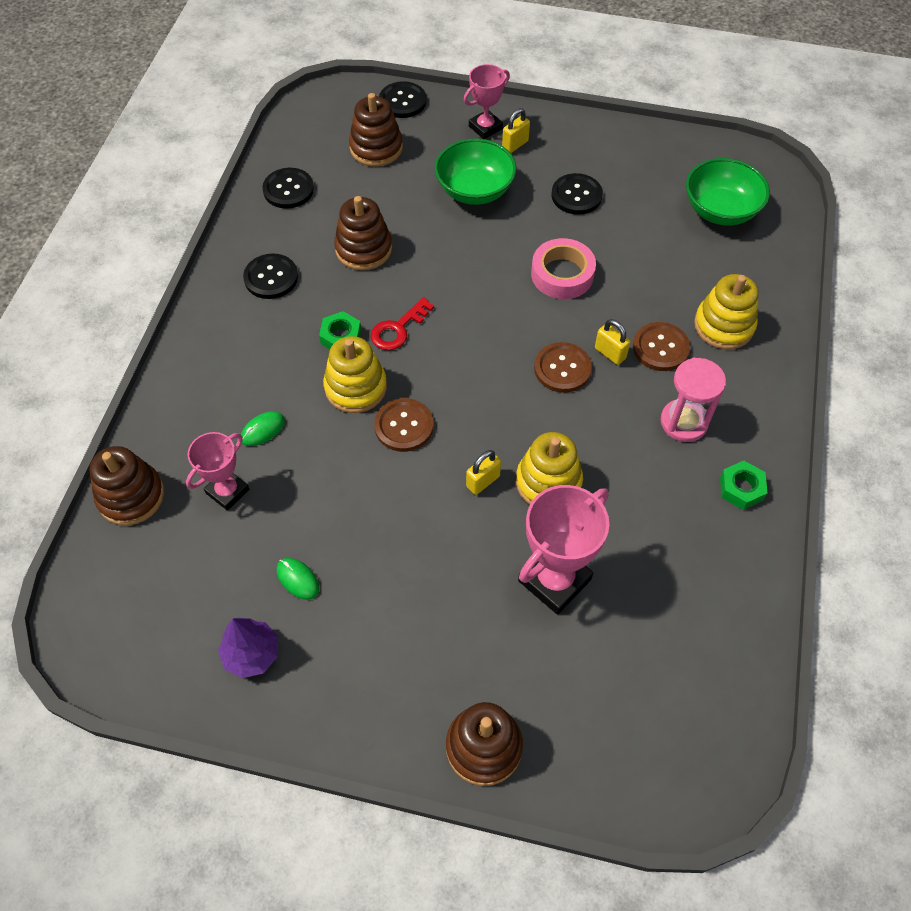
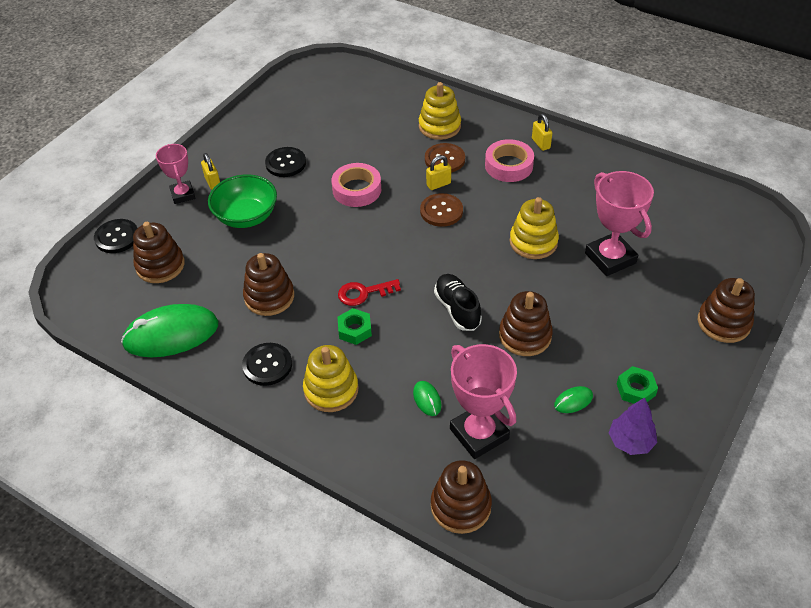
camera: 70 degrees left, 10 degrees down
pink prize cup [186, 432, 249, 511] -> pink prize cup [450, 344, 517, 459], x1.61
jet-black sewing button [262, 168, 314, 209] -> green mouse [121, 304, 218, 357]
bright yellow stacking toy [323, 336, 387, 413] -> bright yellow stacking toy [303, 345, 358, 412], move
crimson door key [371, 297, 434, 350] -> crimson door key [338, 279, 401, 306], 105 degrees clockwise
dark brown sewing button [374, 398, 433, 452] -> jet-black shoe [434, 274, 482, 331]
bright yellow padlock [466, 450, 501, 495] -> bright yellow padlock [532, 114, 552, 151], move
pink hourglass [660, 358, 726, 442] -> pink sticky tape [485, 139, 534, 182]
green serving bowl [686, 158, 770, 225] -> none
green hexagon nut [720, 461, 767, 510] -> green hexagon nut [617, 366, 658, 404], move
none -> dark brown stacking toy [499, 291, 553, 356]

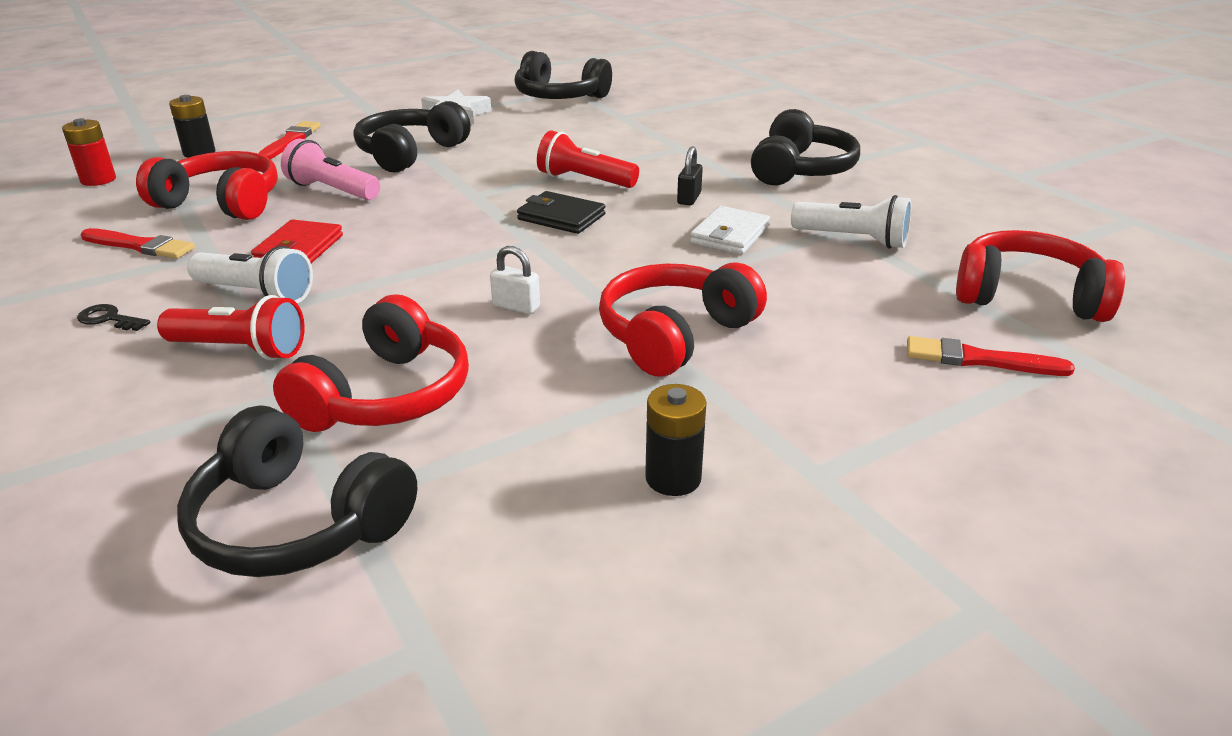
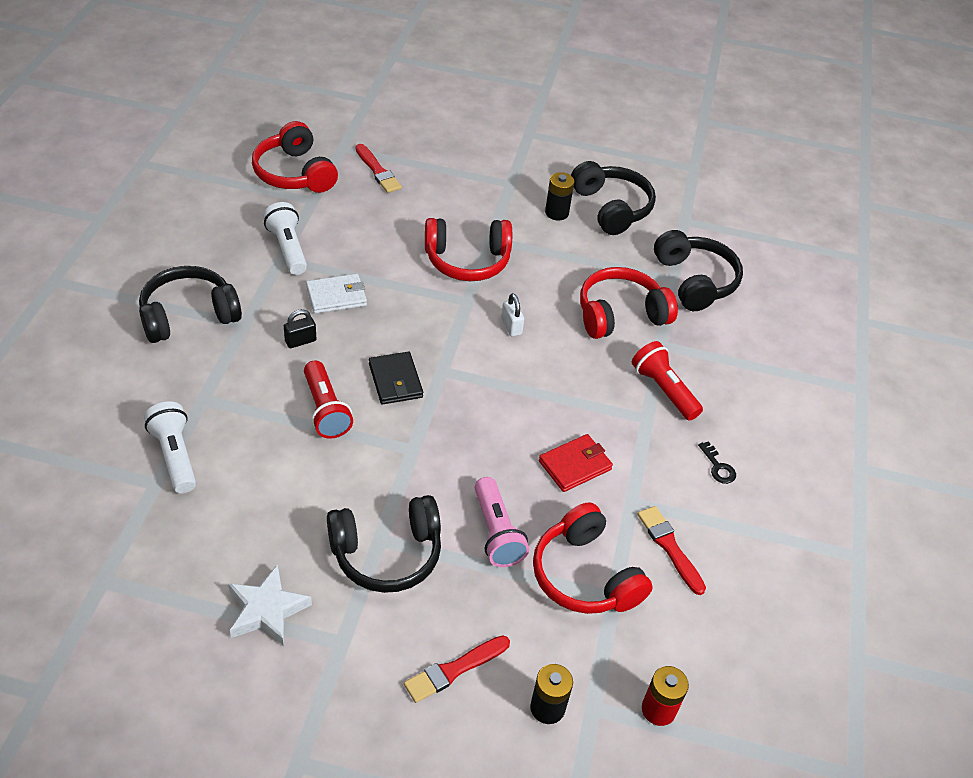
camera: 140 degrees left, 15 degrees up
pure white flashlight [187, 246, 313, 304] -> pure white flashlight [144, 402, 196, 493], move
jet-black headset [515, 51, 612, 99] -> jet-black headset [571, 161, 656, 235], move

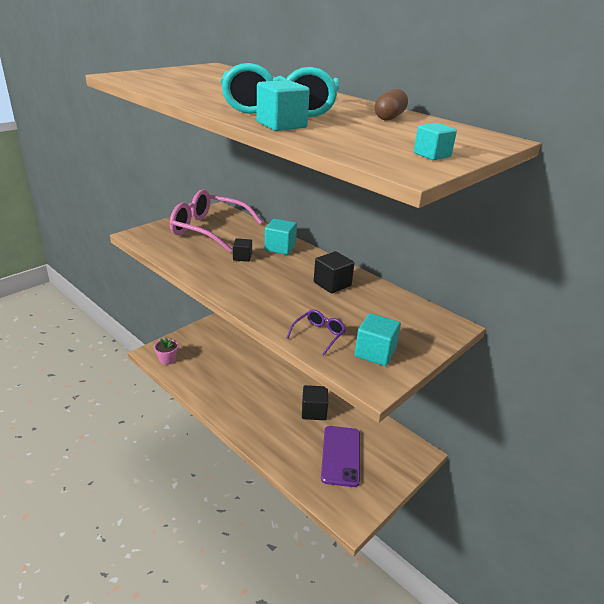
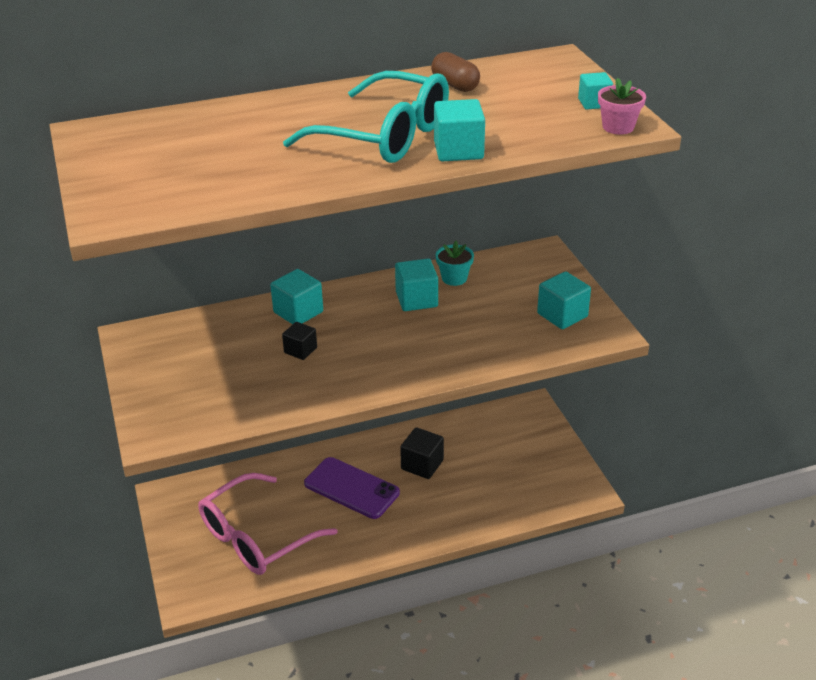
camera: 60 degrees left, 5 degrees up
pink plant pot [154, 337, 178, 365] -> pink plant pot [598, 78, 646, 135], move
pink eyeglasses [170, 189, 262, 252] -> pink eyeglasses [198, 473, 337, 575], move
violet eyeglasses [286, 310, 346, 355] -> none
jet-black solid cube [314, 251, 354, 294] -> aqua solid cube [395, 259, 438, 311]
violet mobile phone [321, 426, 360, 487] -> violet mobile phone [304, 457, 400, 519], move
none -> aqua plant pot [435, 241, 474, 286]

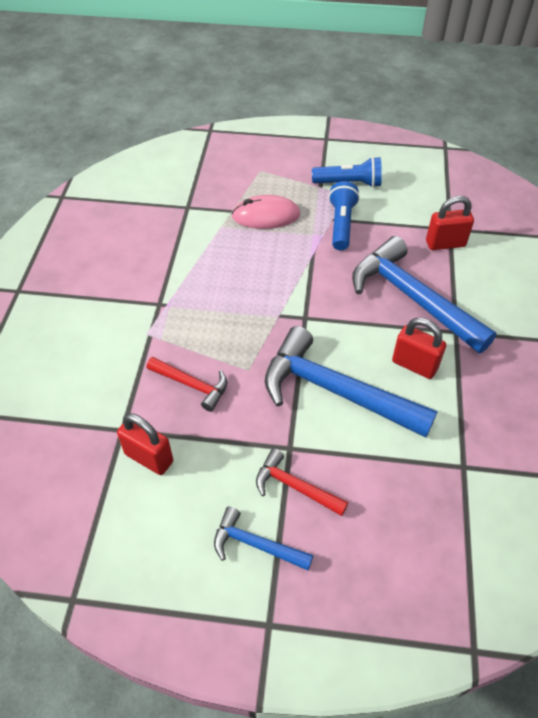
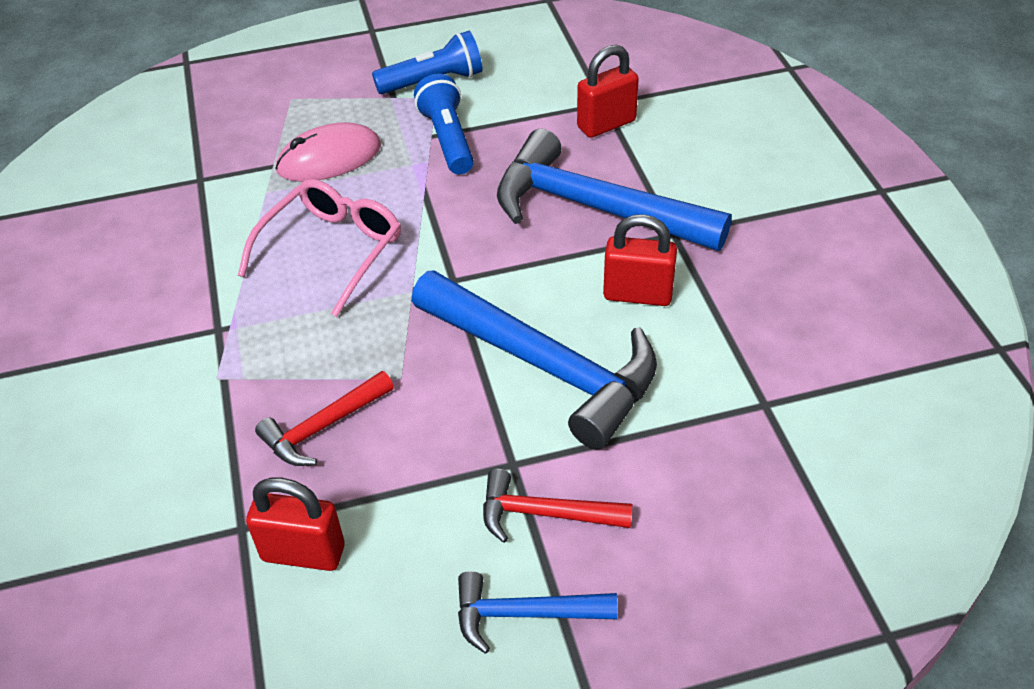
camera: 20 degrees left, 5 degrees down
crimson hammer [147, 357, 227, 412] -> crimson hammer [255, 371, 394, 466], 135 degrees clockwise
royal blue hammer [265, 326, 438, 438] -> royal blue hammer [411, 270, 657, 450], 150 degrees counterclockwise
none -> pink eyeglasses [238, 179, 401, 317]

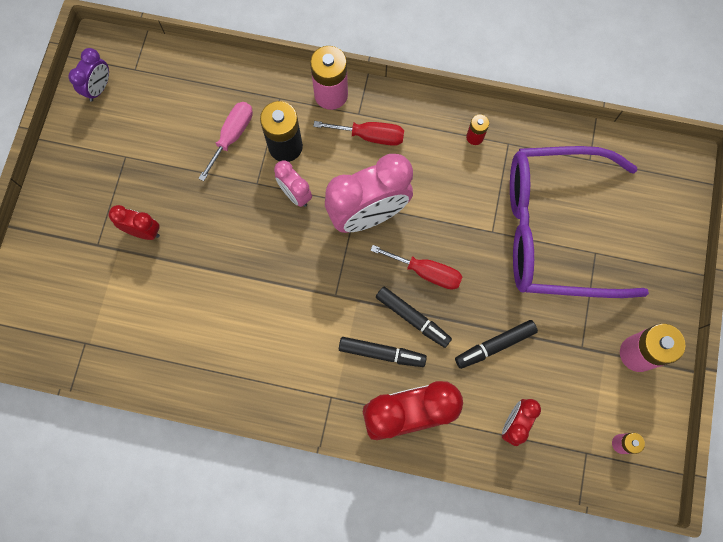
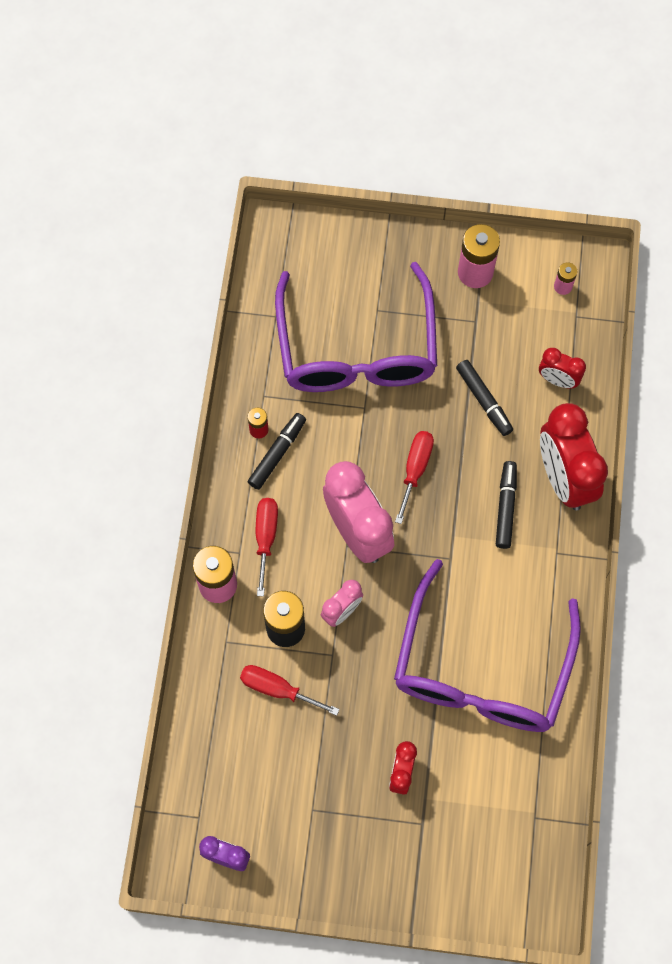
camera: 95 degrees left, 5 degrees down
pink screwdriver [198, 102, 253, 181] -> crimson screwdriver [240, 665, 340, 716]
jet-black marker [376, 287, 452, 348] -> jet-black marker [248, 413, 306, 490], move
none -> violet eyeglasses [394, 559, 581, 732]

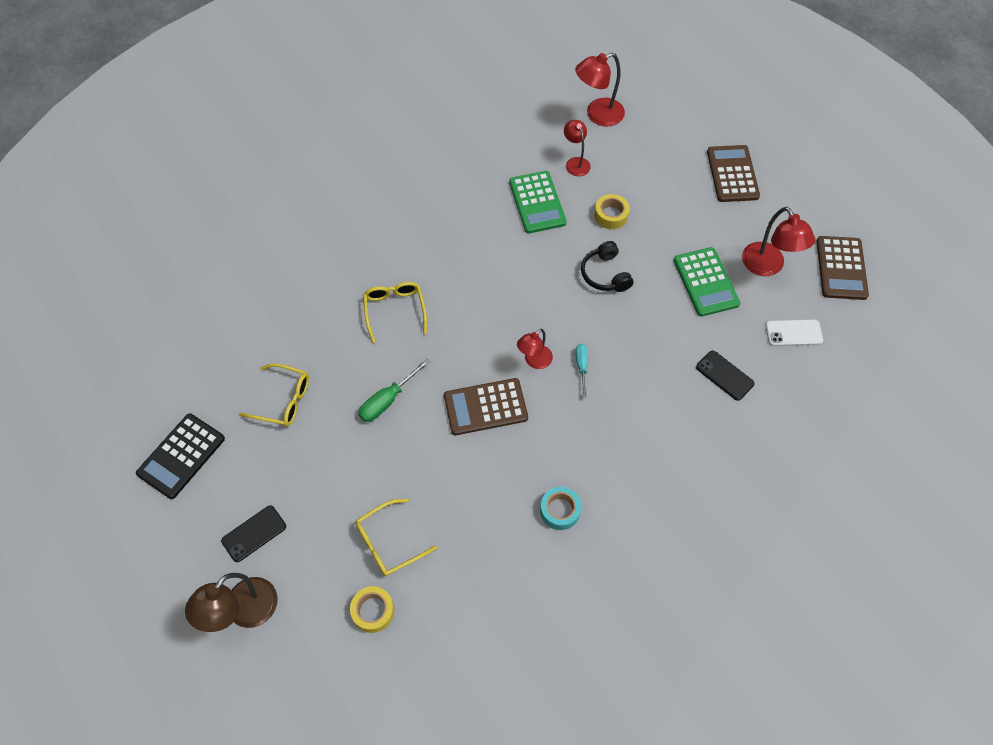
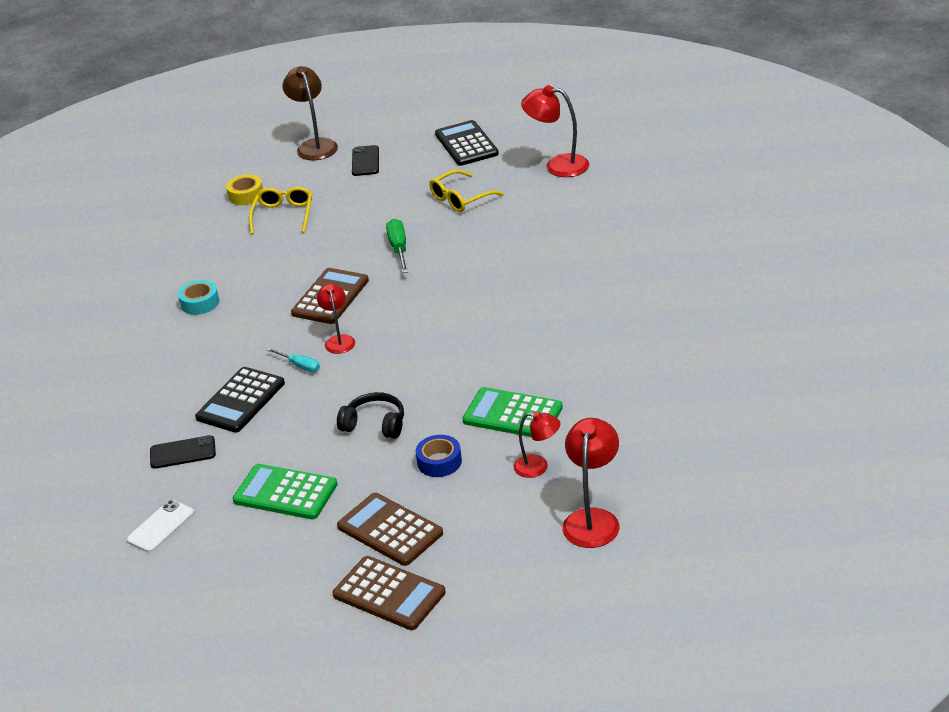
camera: 130 degrees right, 25 degrees down
bright yellow eyeglasses [363, 282, 427, 343] -> none
bright yellow sticky tape [594, 194, 630, 229] -> royal blue sticky tape [416, 435, 462, 477]
crimson lamp [742, 207, 815, 276] -> crimson lamp [521, 85, 589, 177], move
dark brown calculator [817, 236, 869, 300] -> dark brown calculator [337, 493, 443, 566], move
none -> jet-black calculator [195, 367, 285, 433]

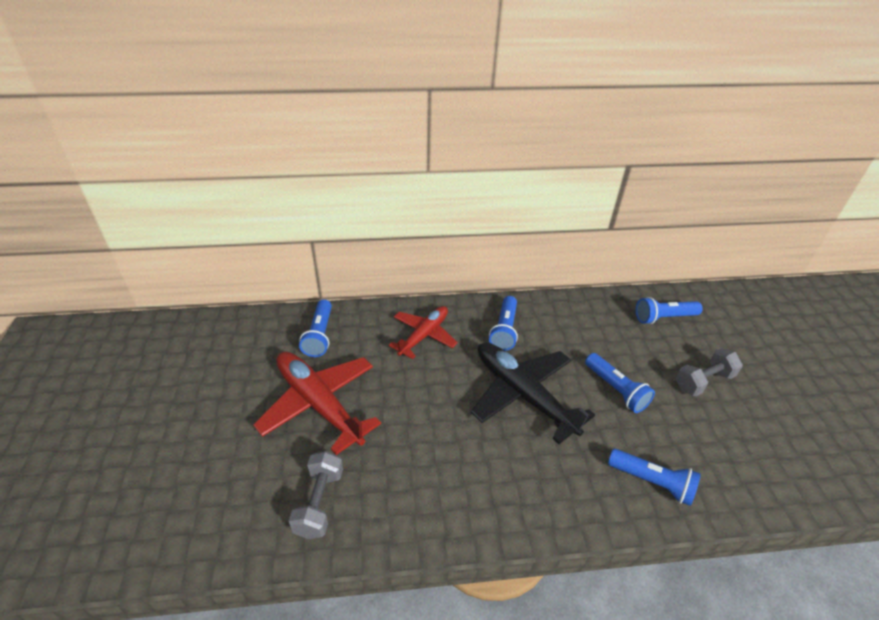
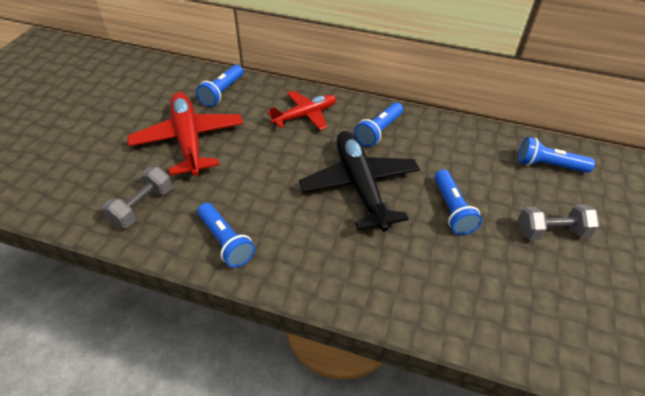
camera: 25 degrees right, 5 degrees up
royal blue flashlight [608, 449, 701, 506] -> royal blue flashlight [197, 203, 255, 268], move

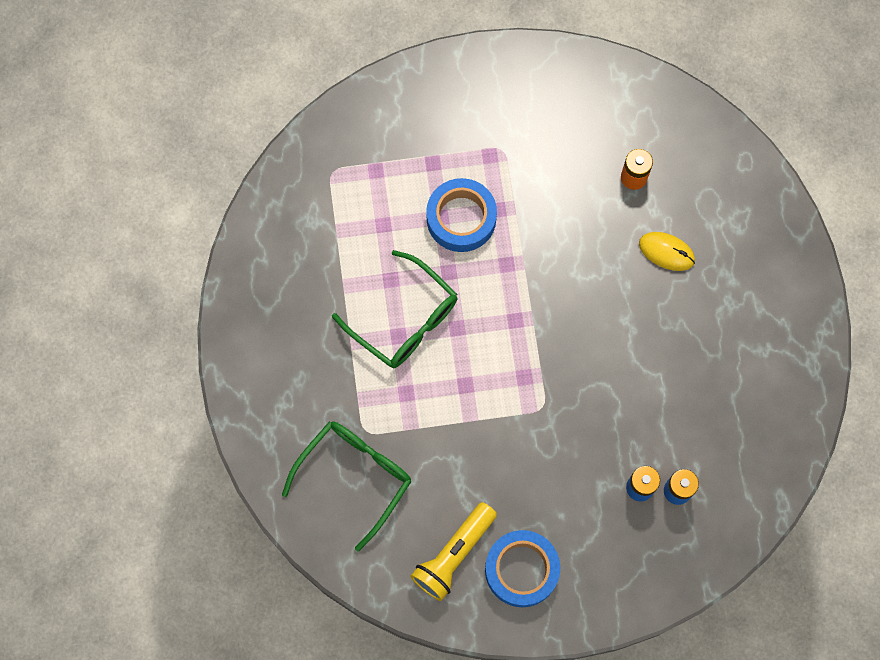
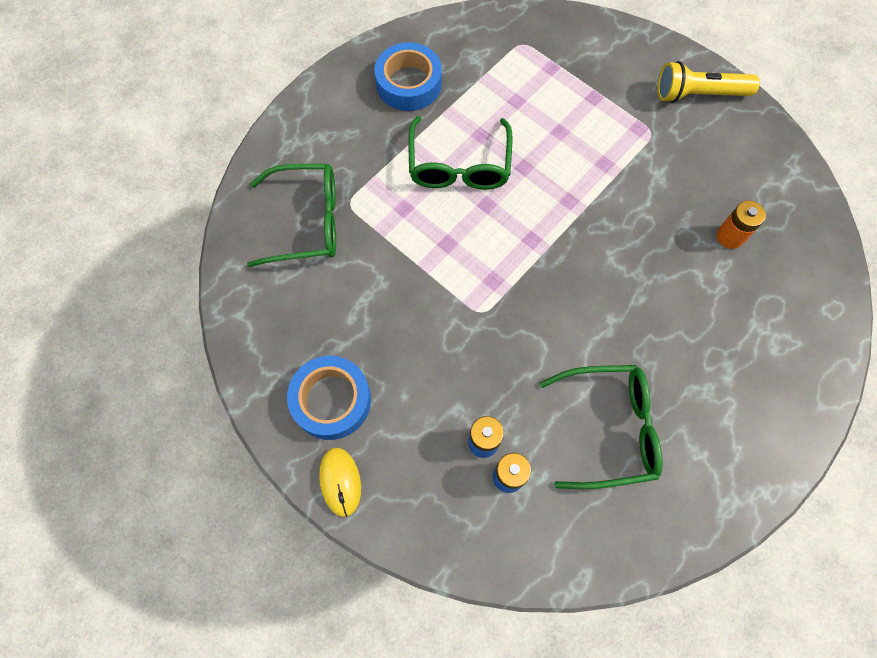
camera: 50 degrees right, 5 degrees down
bright yellow flashlight [411, 502, 497, 601] -> bright yellow flashlight [658, 61, 760, 103], move
royal blue sticky tape [426, 178, 497, 252] -> royal blue sticky tape [374, 42, 442, 111], move
bright yellow mouse [639, 232, 695, 271] -> bright yellow mouse [319, 448, 361, 517], move
none -> green eyeglasses [539, 365, 663, 489]

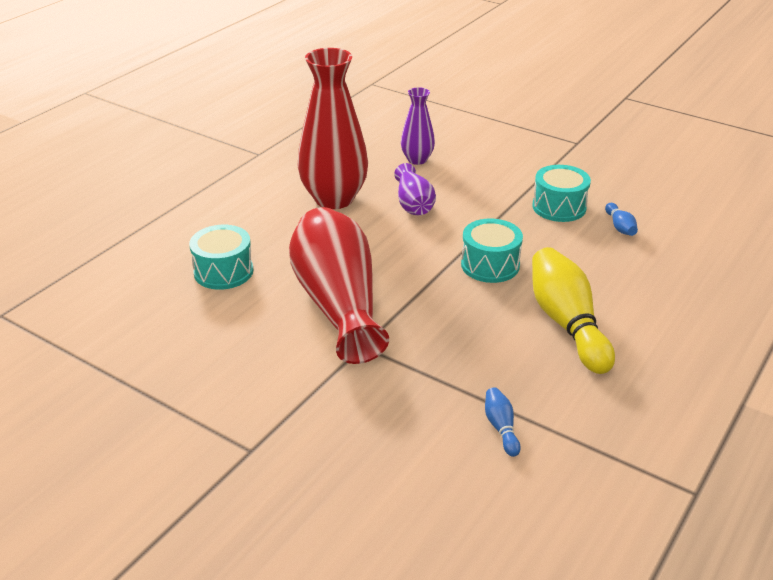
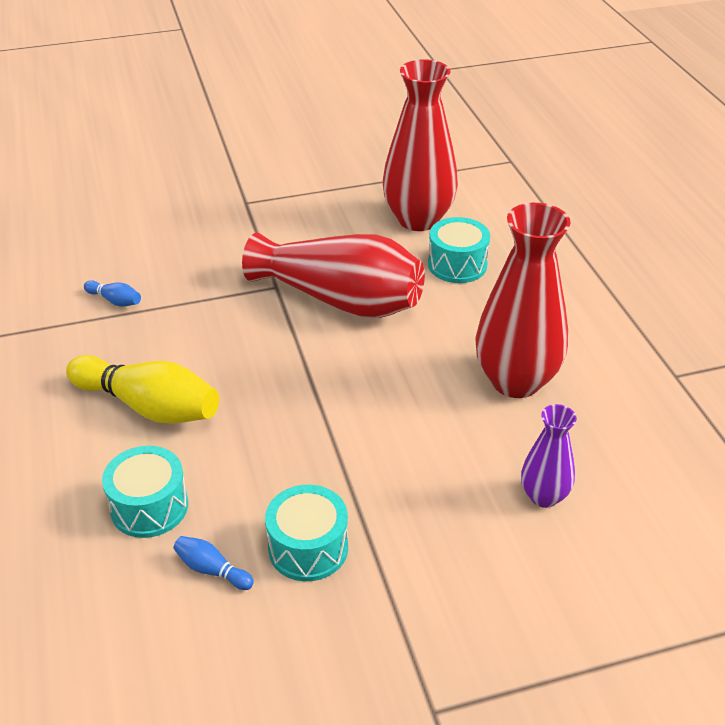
camera: 130 degrees right, 5 degrees up
violet vase [394, 163, 436, 215] -> none
aqua snare drum [461, 219, 523, 283] -> aqua snare drum [102, 446, 188, 538], move
none -> crimson vase [383, 59, 458, 231]

